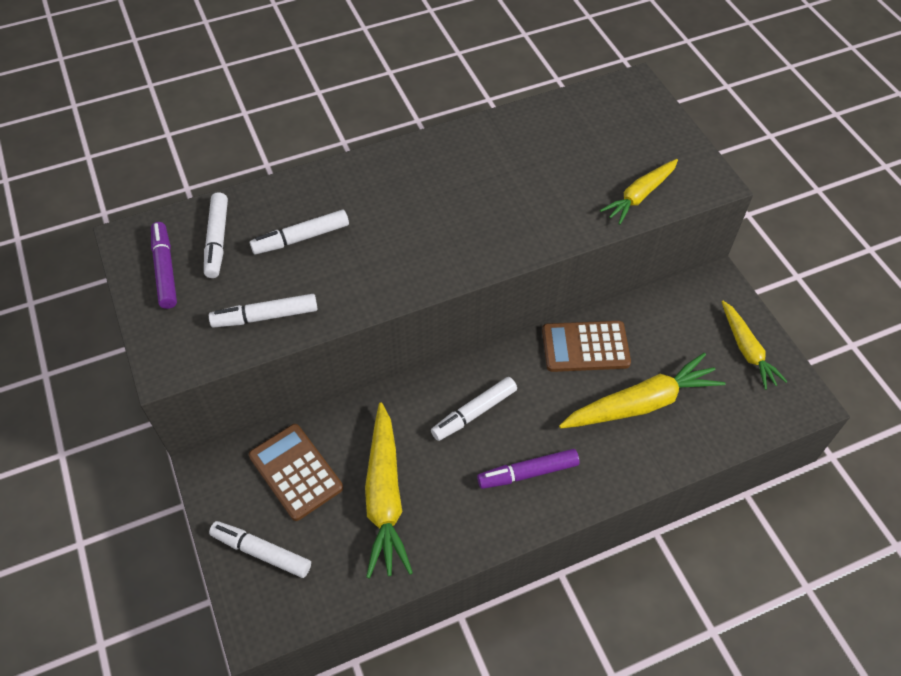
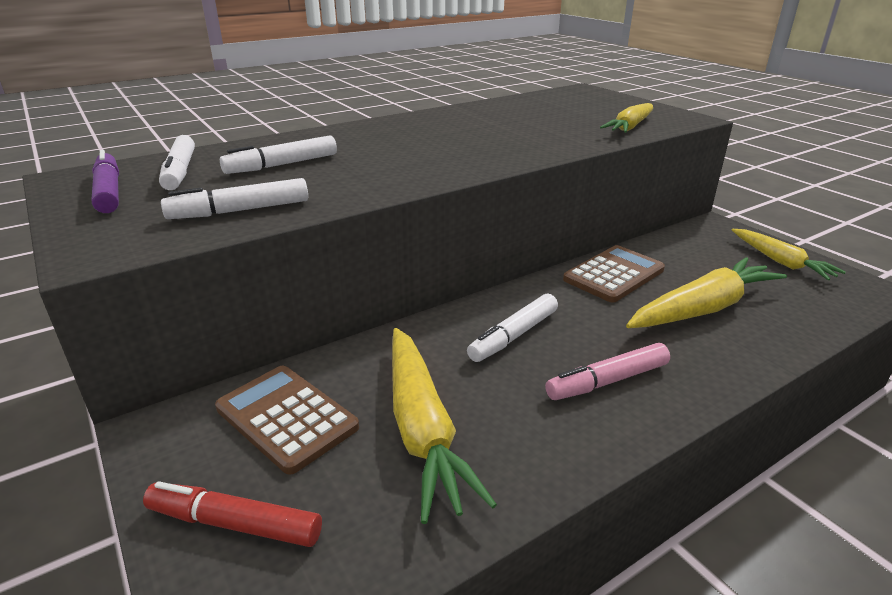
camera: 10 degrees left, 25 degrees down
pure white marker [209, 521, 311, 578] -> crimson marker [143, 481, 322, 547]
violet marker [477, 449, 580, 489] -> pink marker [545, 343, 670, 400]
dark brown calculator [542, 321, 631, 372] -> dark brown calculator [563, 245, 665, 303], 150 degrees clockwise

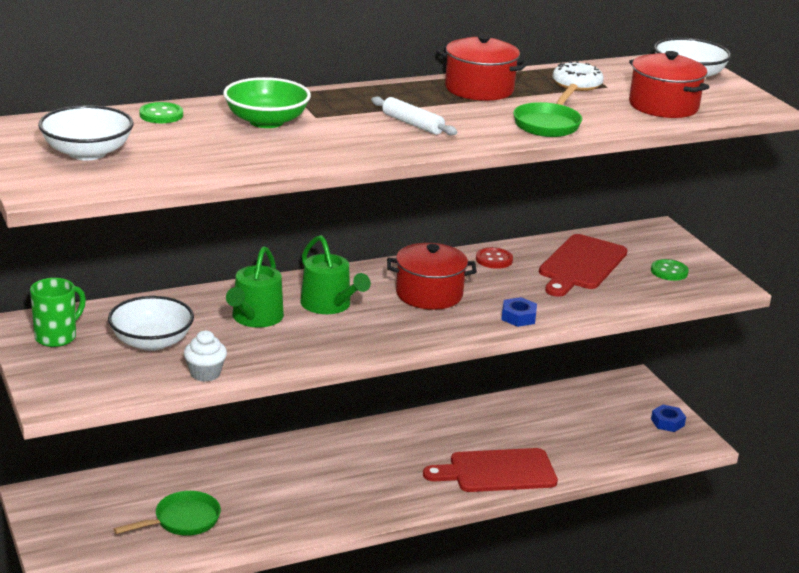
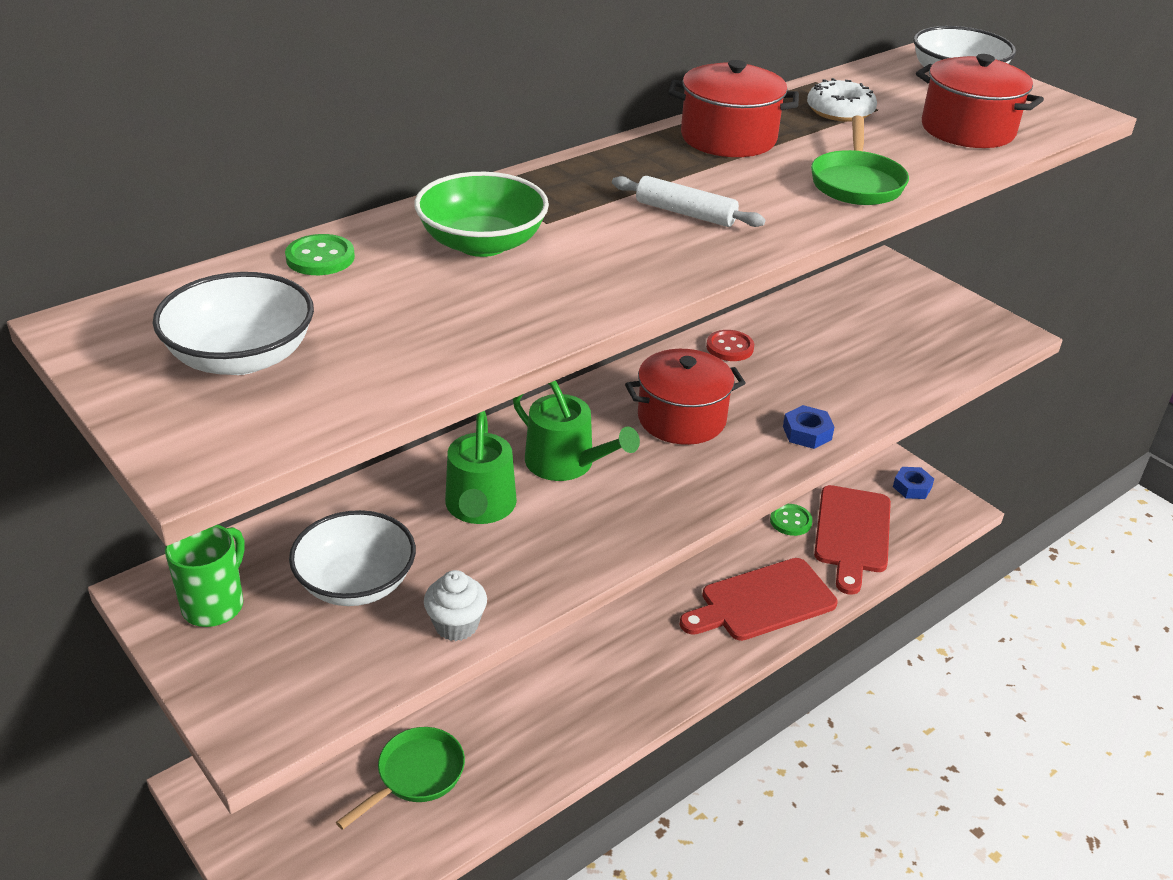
camera: 15 degrees left, 10 degrees up
crimson bread board [539, 234, 628, 297] -> crimson bread board [814, 485, 891, 595], move
green sewing button [651, 259, 689, 281] -> green sewing button [770, 504, 813, 536], move

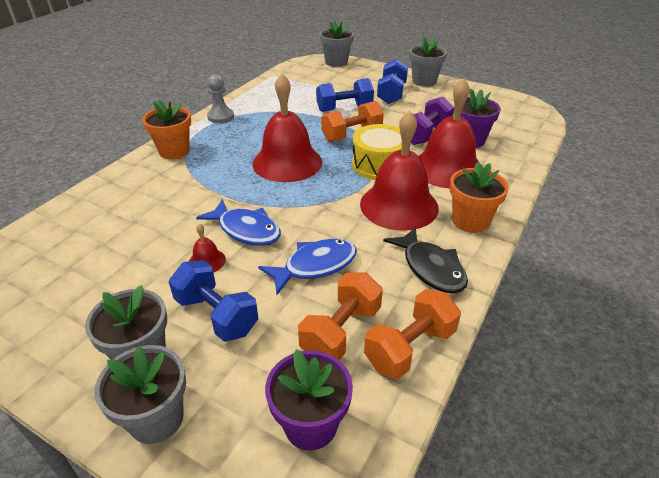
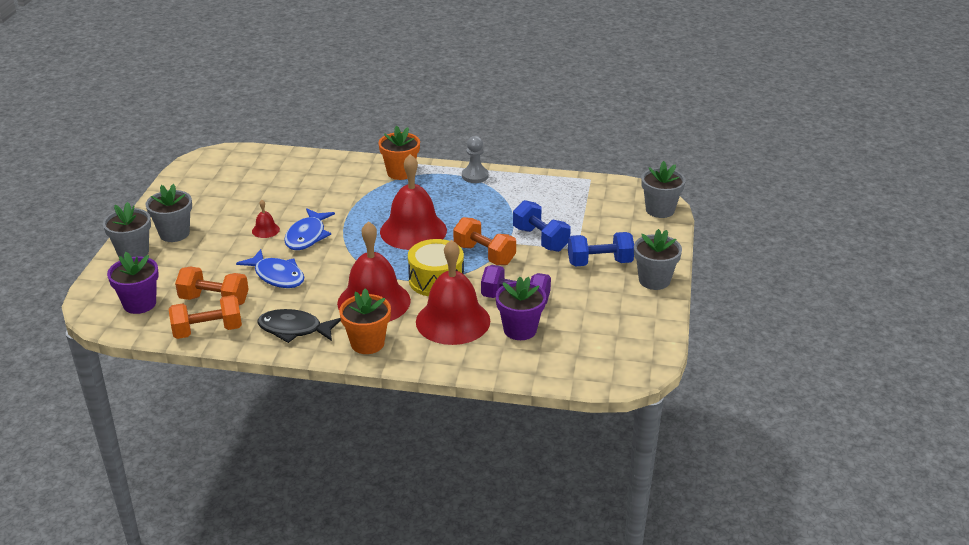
camera: 70 degrees right, 5 degrees down
royal blue free weight [169, 260, 258, 342] -> none
orange free weight [364, 289, 461, 379] -> orange free weight [169, 295, 242, 339], 45 degrees counterclockwise
jet-black fish figure [383, 227, 468, 293] -> jet-black fish figure [257, 309, 341, 343], 60 degrees clockwise

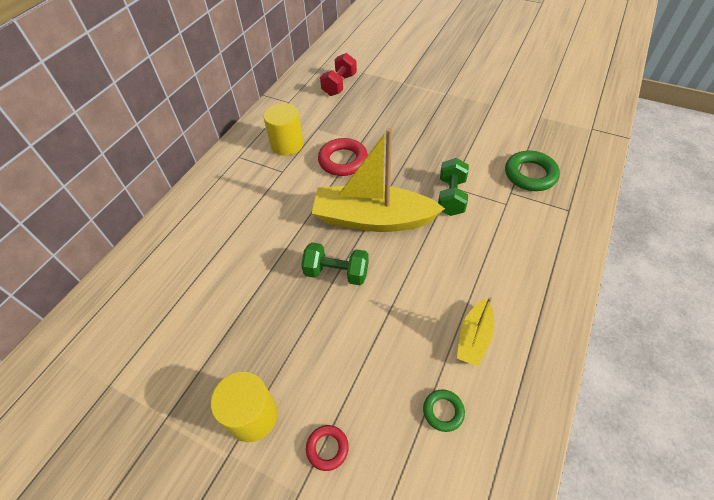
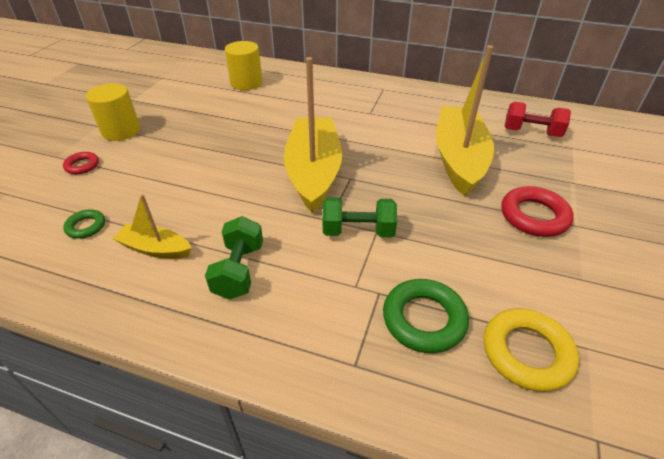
camera: 80 degrees right, 10 degrees down
bright yellow cylinder [263, 103, 304, 156] -> bright yellow cylinder [225, 41, 262, 90], move
green free weight [301, 242, 369, 285] -> green free weight [205, 216, 263, 299], move
crimson ring [318, 138, 368, 176] -> crimson ring [501, 186, 574, 237], move
none -> bright yellow toy boat [436, 45, 494, 196]
none -> bright yellow ring [484, 308, 579, 392]

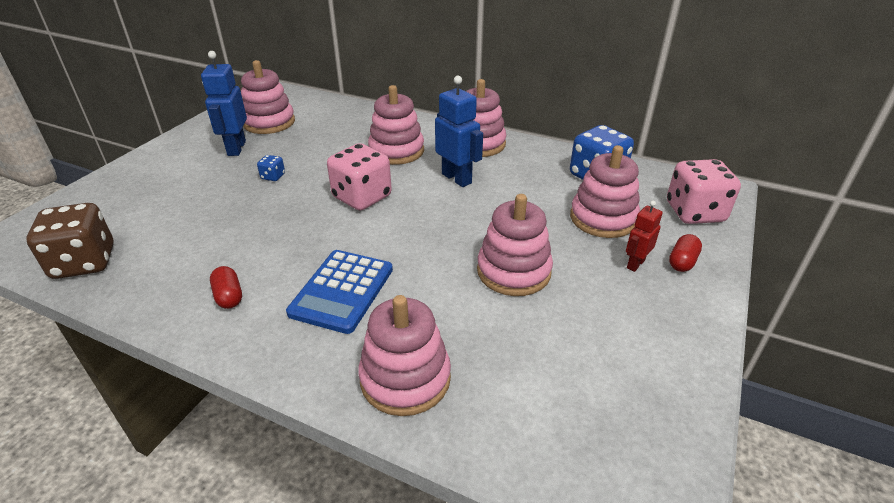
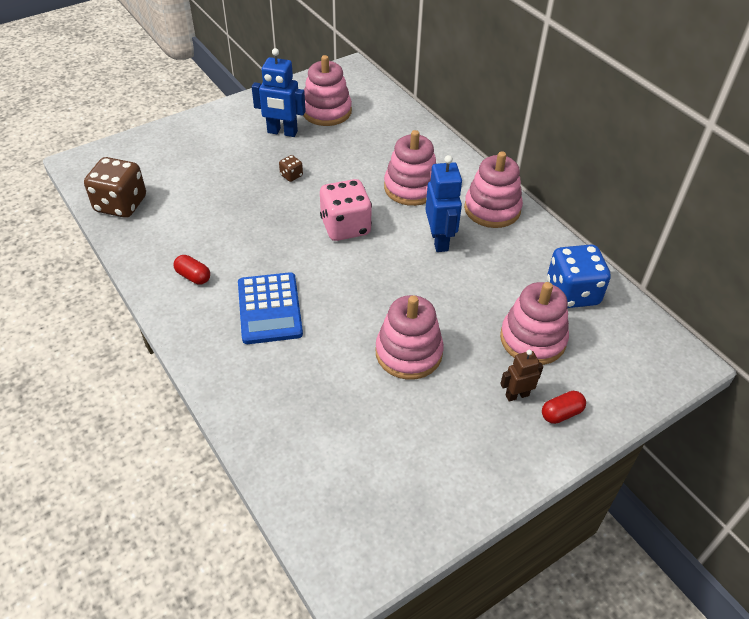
camera: 30 degrees right, 10 degrees up
royal blue robot figure [201, 51, 247, 156] -> royal blue robot figure [252, 48, 306, 137], 105 degrees counterclockwise
crimson pill [210, 266, 242, 309] -> crimson pill [174, 255, 210, 285], 60 degrees counterclockwise
royal blue die [257, 155, 285, 181] -> dark brown die [279, 155, 303, 182]
royal blue calculator [286, 250, 393, 334] -> royal blue calculator [238, 272, 303, 344], 60 degrees counterclockwise
pink stacking toy [358, 295, 451, 416] -> none
crimson robot figure [626, 200, 663, 272] -> dark brown robot figure [500, 350, 543, 402]
pink die [667, 159, 741, 224] -> none

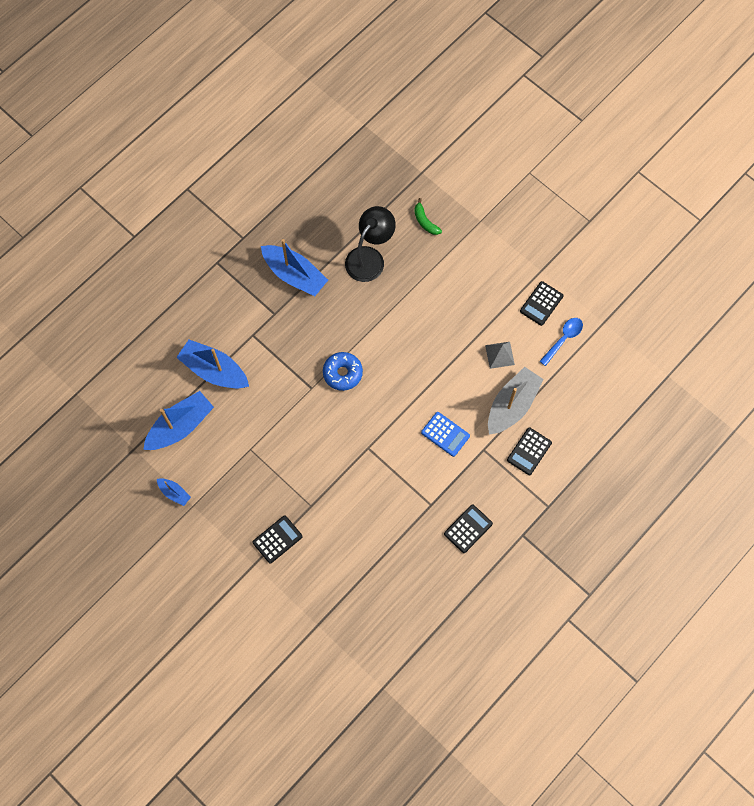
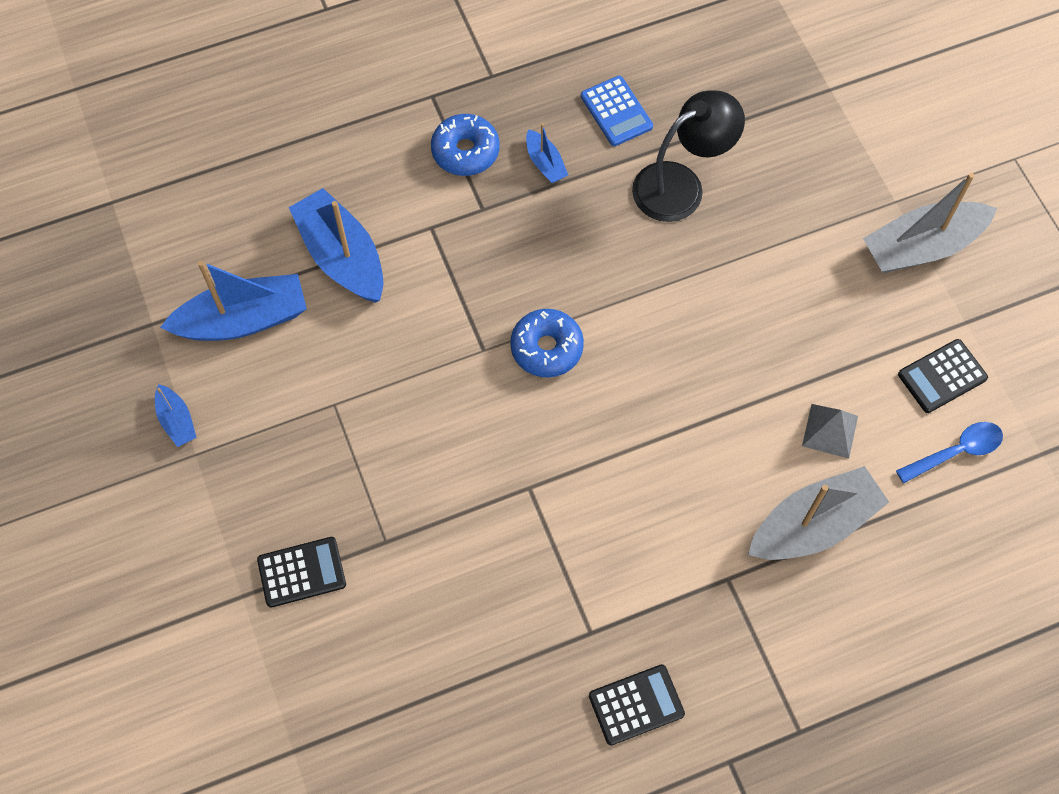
camera: 25 degrees right, 5 degrees down
royal blue toy boat [261, 239, 328, 296] -> royal blue toy boat [526, 123, 568, 183], x0.49
green banana fruit [414, 198, 442, 235] -> none
royal blue calculator [421, 412, 470, 457] -> royal blue calculator [581, 76, 653, 146], move
jet-black calculator [507, 428, 552, 475] -> none
none -> royal blue donut [431, 114, 500, 176]
none -> grey toy boat [863, 173, 997, 273]

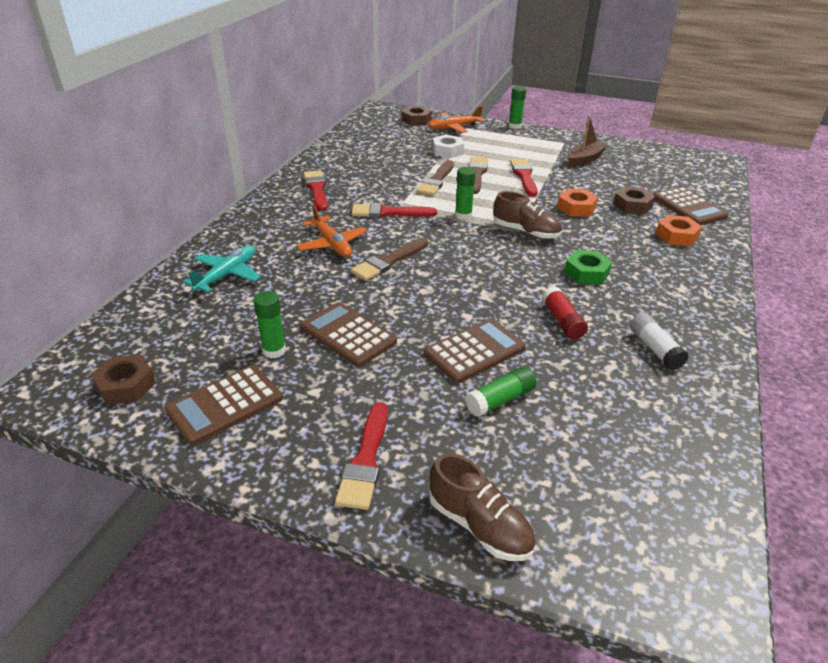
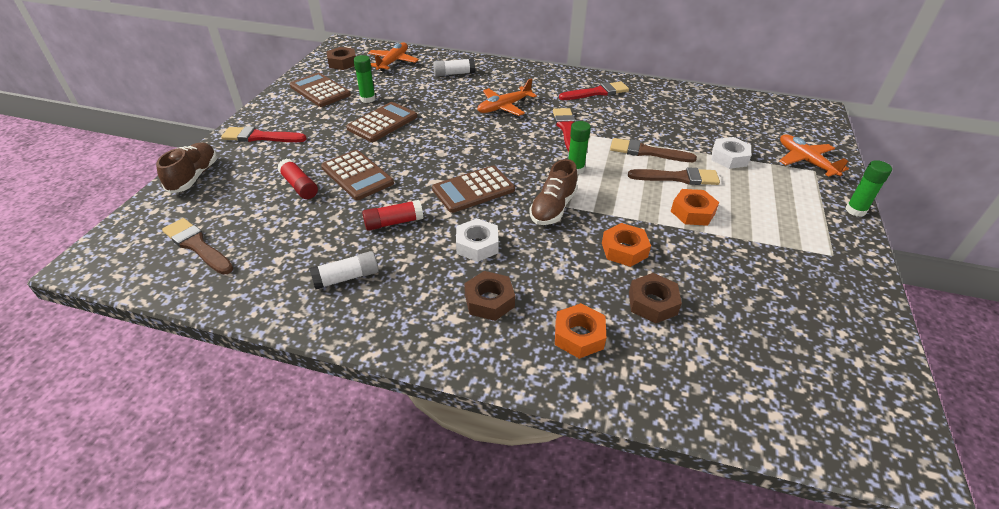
camera: 85 degrees right, 5 degrees up
aqua plane [183, 246, 261, 292] -> pure white glue [433, 58, 475, 76]
dark brown paint brush [351, 238, 428, 281] -> dark brown paint brush [162, 218, 234, 275], move
dark brown hexagon nut [402, 106, 432, 126] -> dark brown hexagon nut [464, 271, 515, 321], move
dark brown shoe [429, 453, 536, 561] -> dark brown shoe [156, 143, 217, 193], 150 degrees clockwise
green glue [465, 367, 536, 417] -> crimson glue [277, 159, 318, 199]
crimson paint brush [510, 159, 538, 197] -> orange hexagon nut [671, 189, 719, 226]
green hexagon nut [564, 250, 612, 285] -> pure white hexagon nut [456, 218, 499, 262]
dark brown toy boat [567, 116, 608, 167] -> none
dark brown calculator [653, 187, 728, 225] -> dark brown calculator [432, 166, 515, 213], move
none -> orange plane [368, 42, 419, 71]

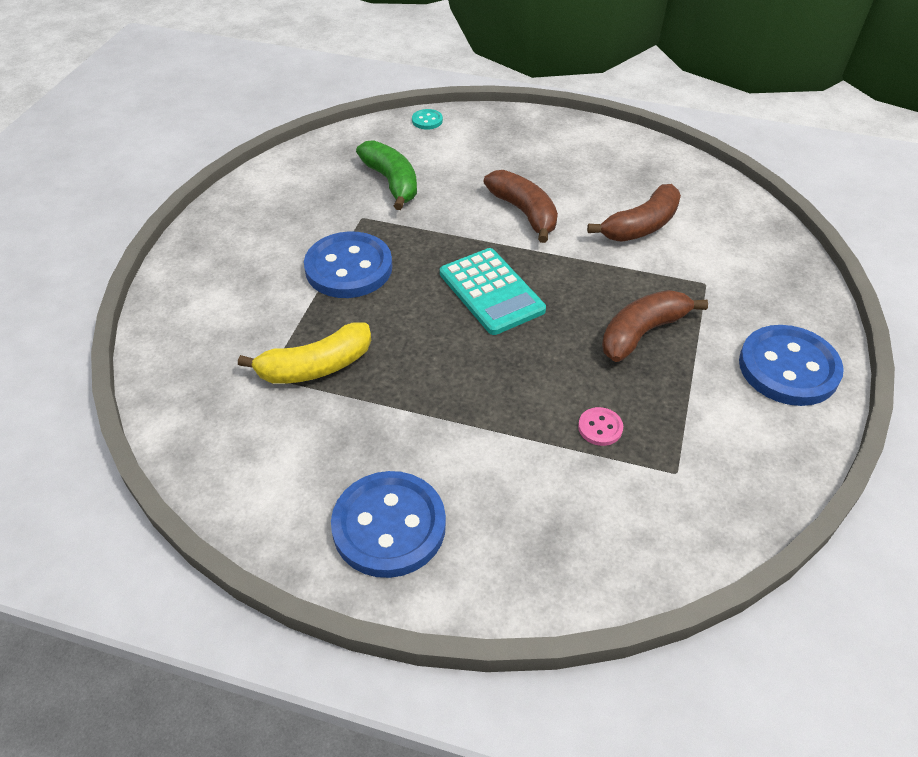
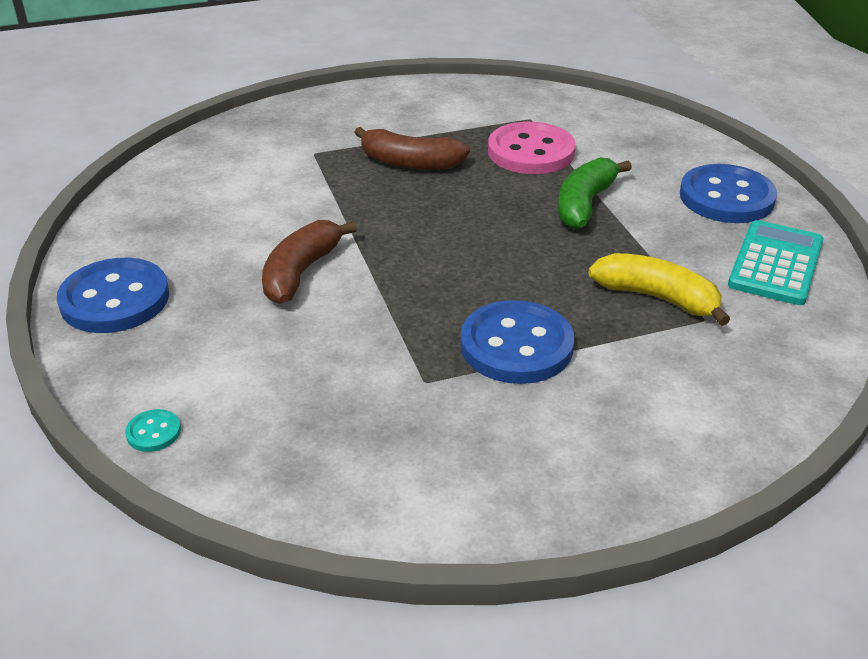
camera: 125 degrees left, 10 degrees down
green banana fruit [356, 140, 417, 210] -> green banana fruit [558, 157, 632, 229], move
aqua calculator [440, 248, 546, 335] -> aqua calculator [728, 220, 823, 305], move
pink sewing button [578, 407, 623, 446] -> pink sewing button [488, 122, 575, 174], x2.34
dark brown banana fruit [587, 184, 681, 241] -> none
royal blue sewing button [739, 325, 844, 406] -> royal blue sewing button [57, 258, 169, 333], move

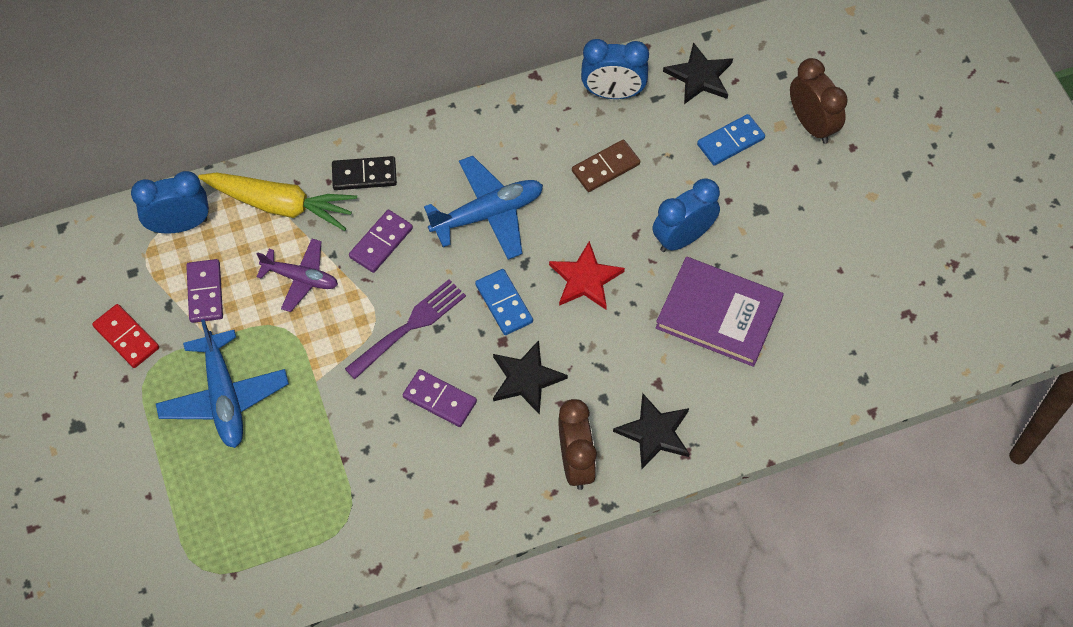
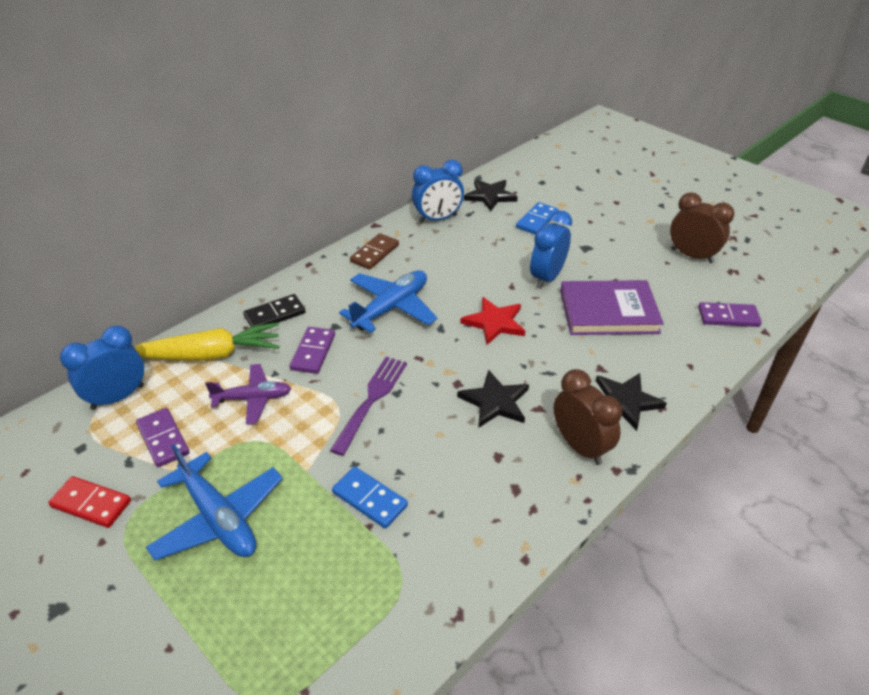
camera: 25 degrees left, 20 degrees down
violet domino tile [403, 369, 477, 427] -> violet domino tile [698, 302, 762, 327], move
royal blue domino tile [475, 269, 533, 335] -> royal blue domino tile [332, 467, 408, 529], move
dark brown domino tile [572, 140, 640, 192] -> dark brown domino tile [350, 233, 399, 270], move
dark brown bedside clock [790, 58, 848, 144] -> dark brown bedside clock [670, 192, 735, 263], move

